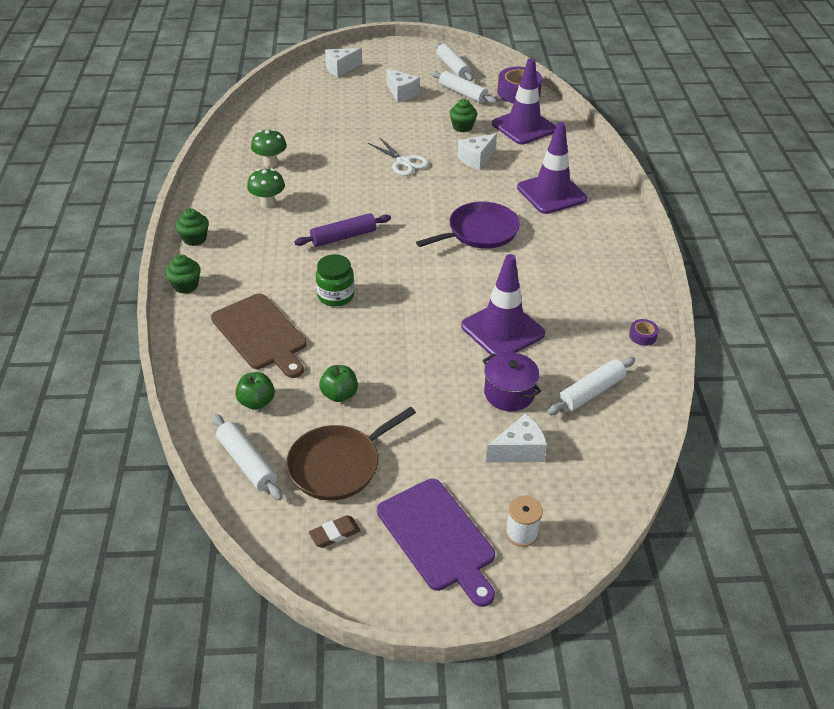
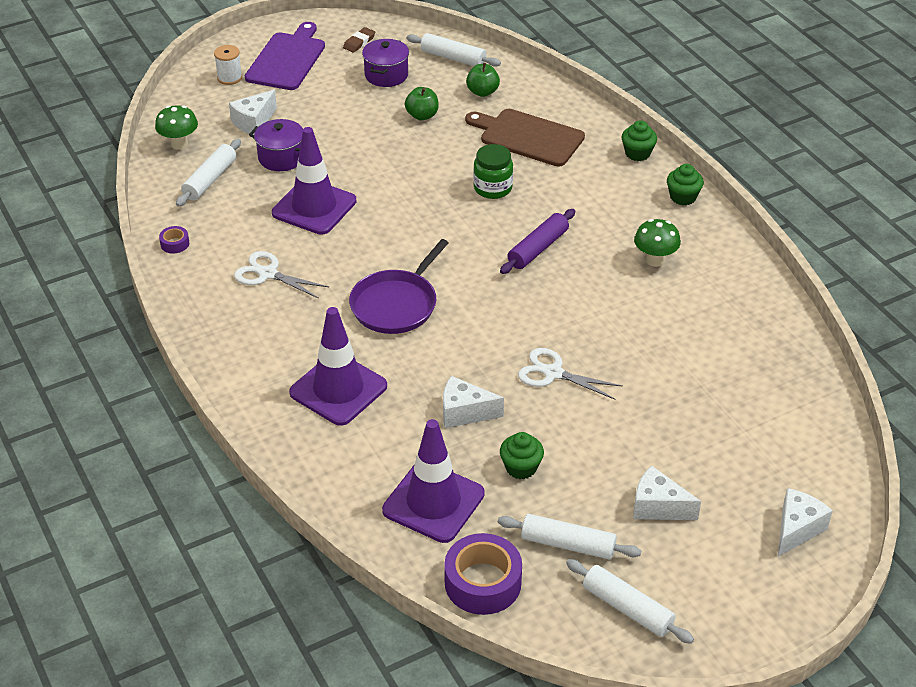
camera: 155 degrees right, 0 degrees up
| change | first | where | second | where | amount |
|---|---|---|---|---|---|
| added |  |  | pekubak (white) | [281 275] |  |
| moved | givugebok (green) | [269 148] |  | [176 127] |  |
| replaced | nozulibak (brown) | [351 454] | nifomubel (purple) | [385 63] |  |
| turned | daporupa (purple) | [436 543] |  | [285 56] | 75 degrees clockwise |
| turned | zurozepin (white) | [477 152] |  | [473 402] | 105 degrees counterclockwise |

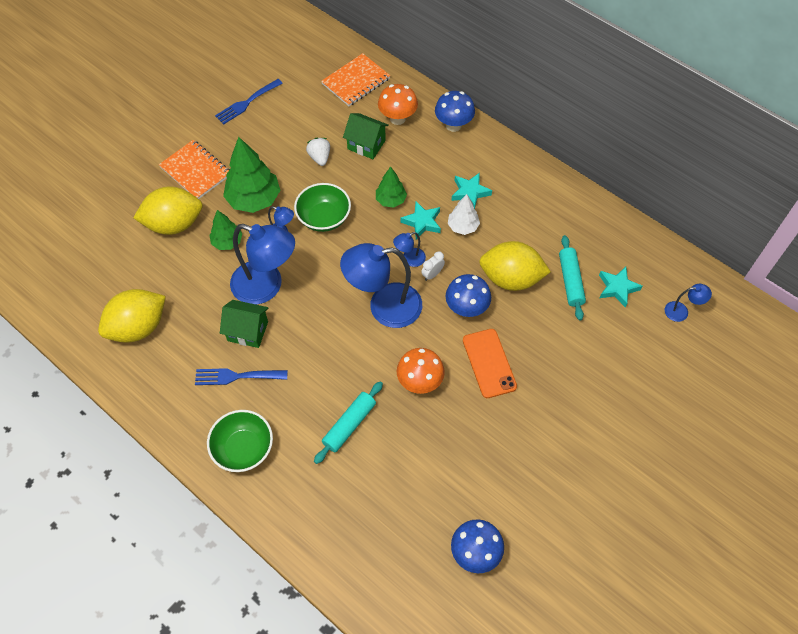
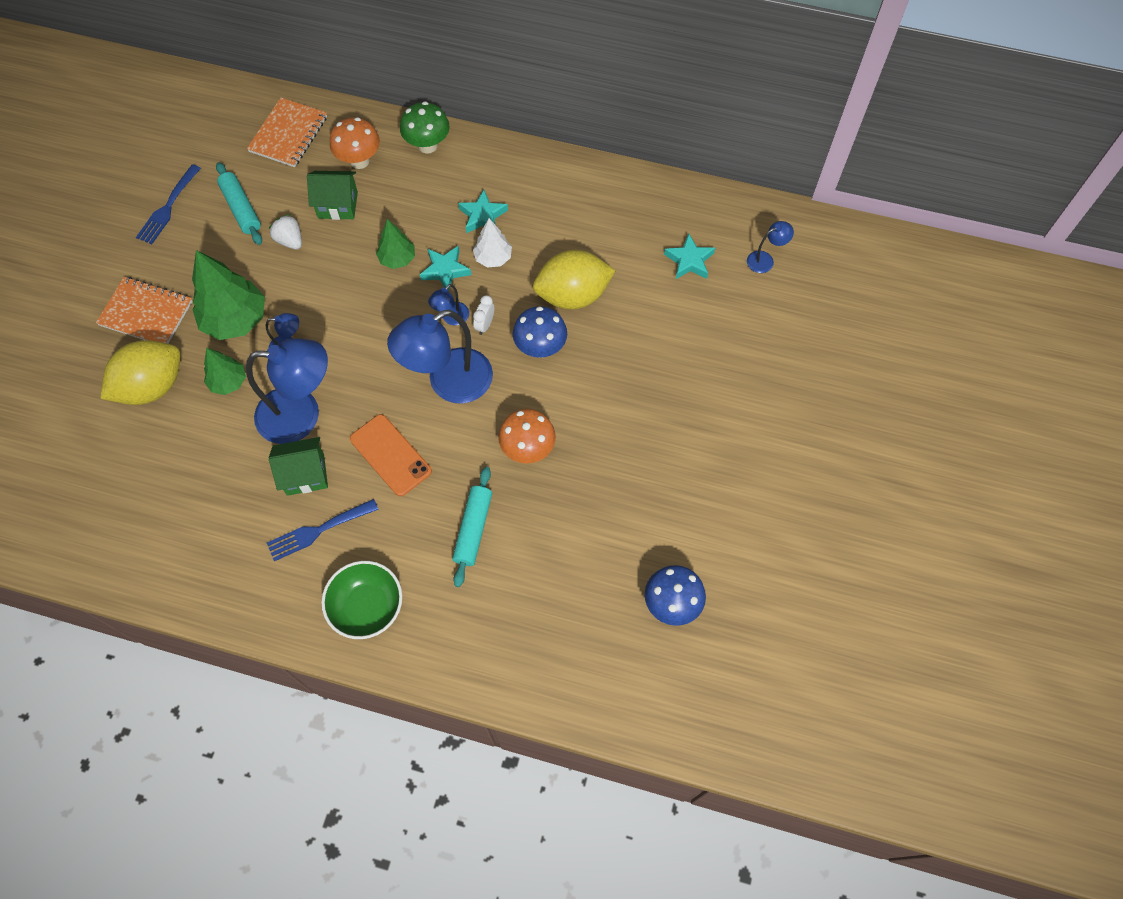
camera: 25 degrees left, 5 degrees up
| change | first | where | second | where | amount |
|---|---|---|---|---|---|
| removed | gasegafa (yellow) | [132 316] |  |  |  |
| removed | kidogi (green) | [322 207] |  |  |  |
| moved | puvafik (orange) | [490 363] |  | [391 455] |  |
| moved | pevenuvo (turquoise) | [572 277] |  | [239 203] |  |
| recoloured | givugebok (blue) | [455 111] | givugebok (green) | [425 127] |  |

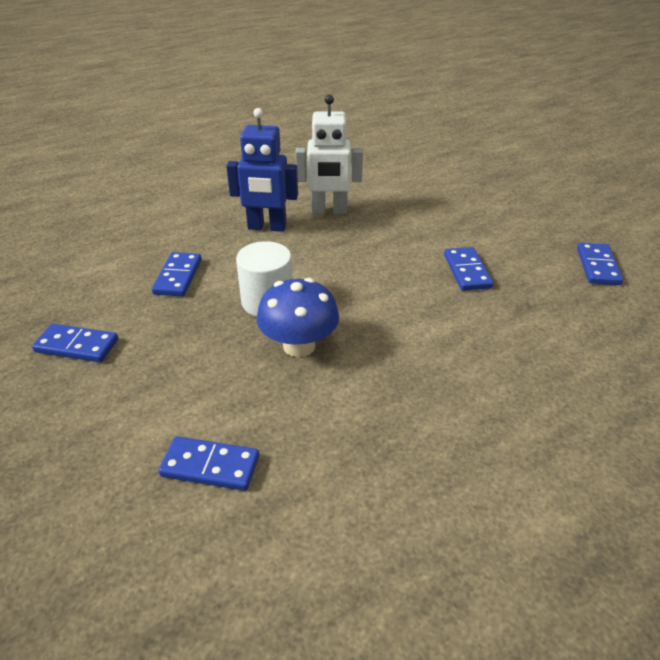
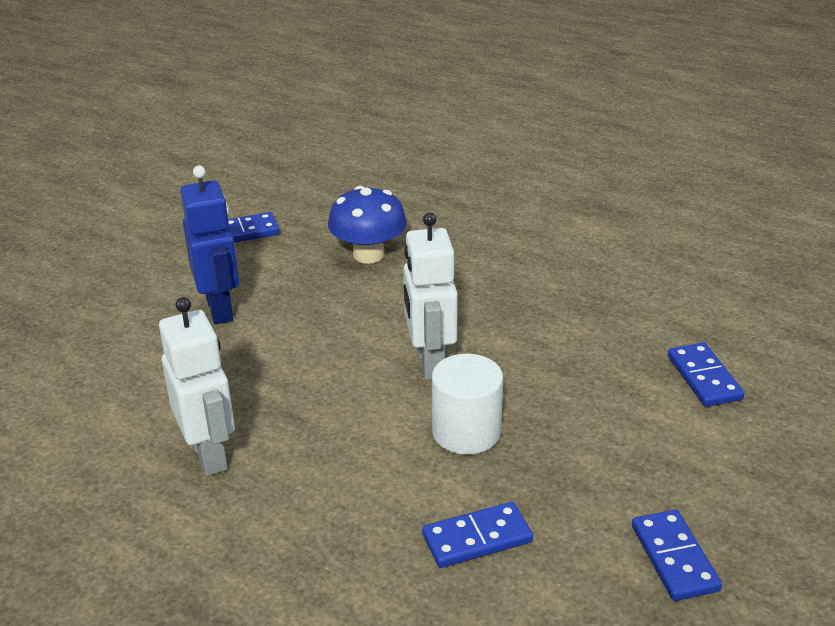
camera: 115 degrees left, 5 degrees down
| change | first | where | second | where | amount |
|---|---|---|---|---|---|
| removed | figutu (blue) | [468 269] |  |  |  |
| added |  |  | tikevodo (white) | [431 296] |  |
| moved | tikevodo (blue) | [262 170] |  | [209 245] |  |
| moved | givugebok (blue) | [298 317] |  | [367 225] |  |

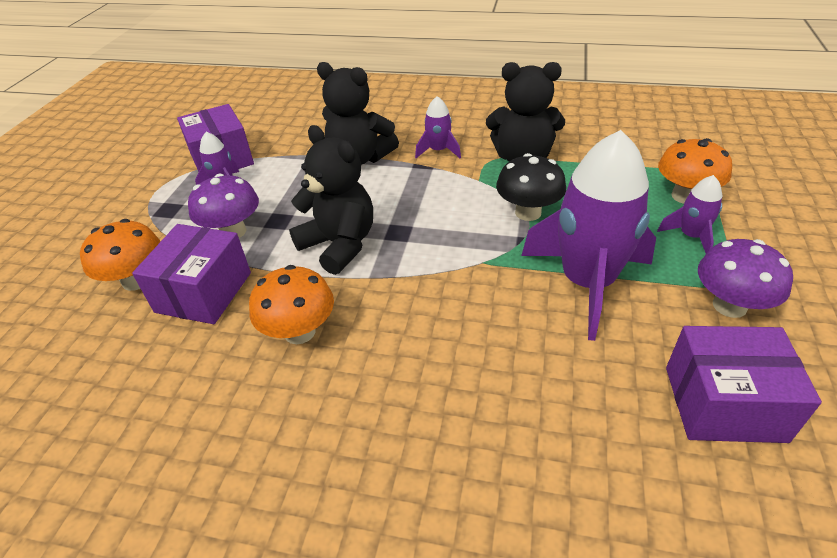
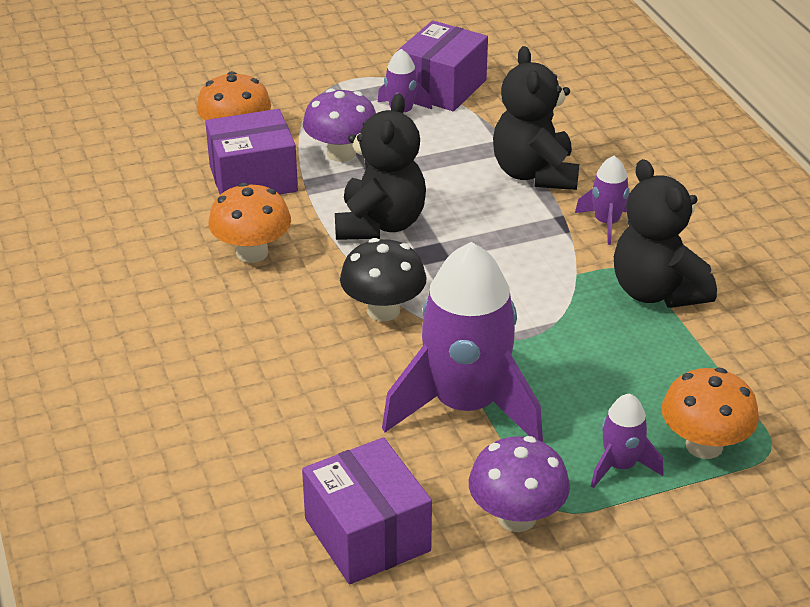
camera: 55 degrees right, 5 degrees down
| change | first | where | second | where | amount |
|---|---|---|---|---|---|
| moved | givugebok (black) | [531 187] |  | [383 279] |  |

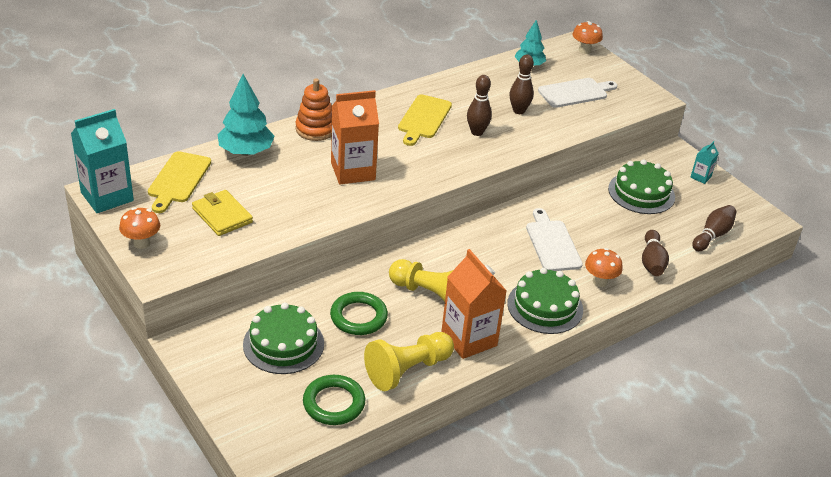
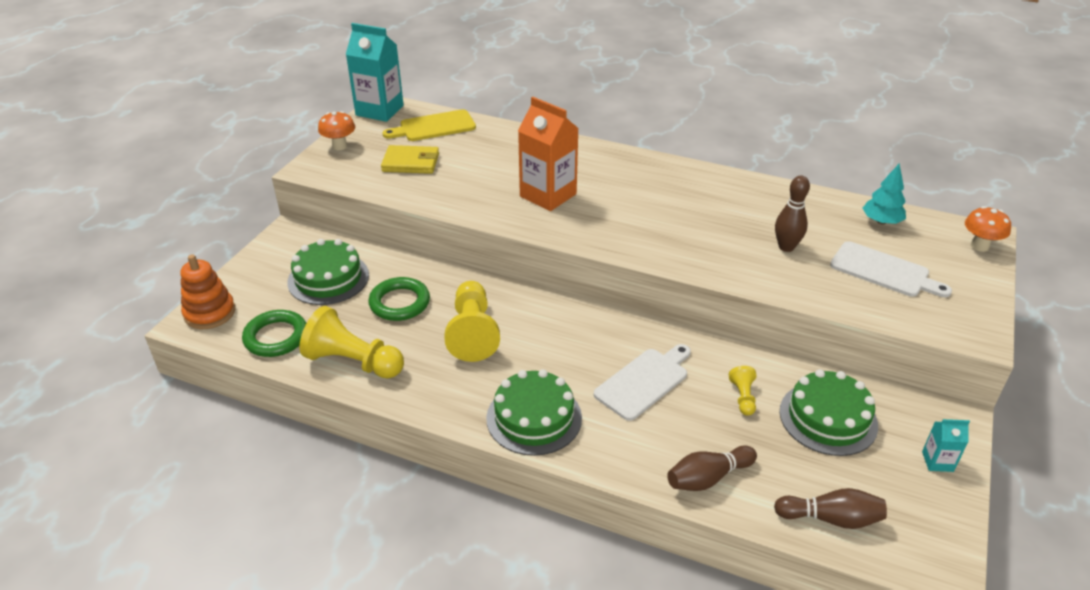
camera: 60 degrees right, 0 degrees up
| change | first | where | second | where | amount |
|---|---|---|---|---|---|
| removed | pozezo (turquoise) | [246 115] |  |  |  |
| removed | daporupa (yellow) | [425 120] |  |  |  |
| removed | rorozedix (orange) | [474 304] |  |  |  |
| removed | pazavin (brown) | [479 105] |  |  |  |
| removed | givugebok (orange) | [604 267] |  |  |  |
| added |  |  | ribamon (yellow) | [743 391] |  |
| moved | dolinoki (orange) | [313 109] |  | [207 291] |  |
| turned | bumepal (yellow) | [222 213] |  | [410 159] | 75 degrees clockwise |

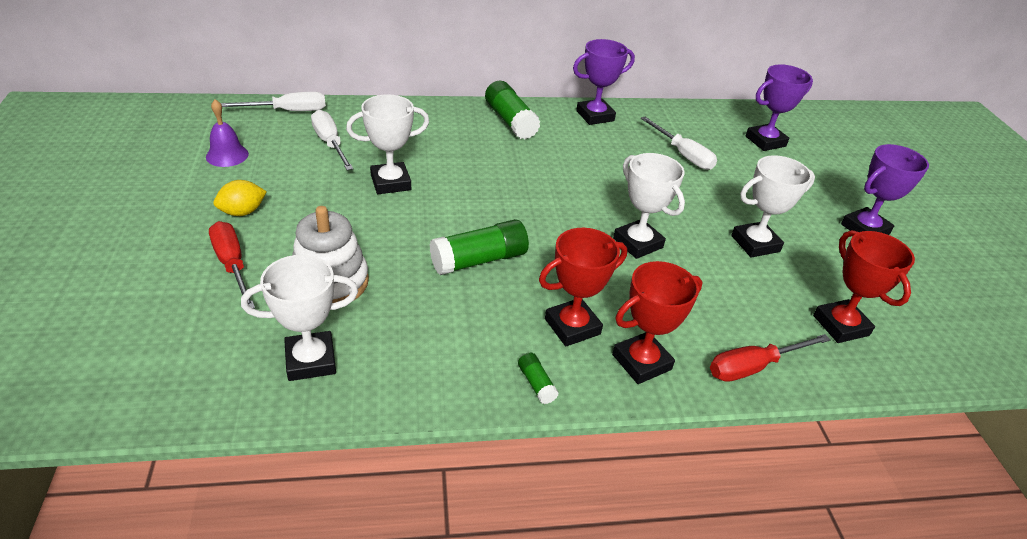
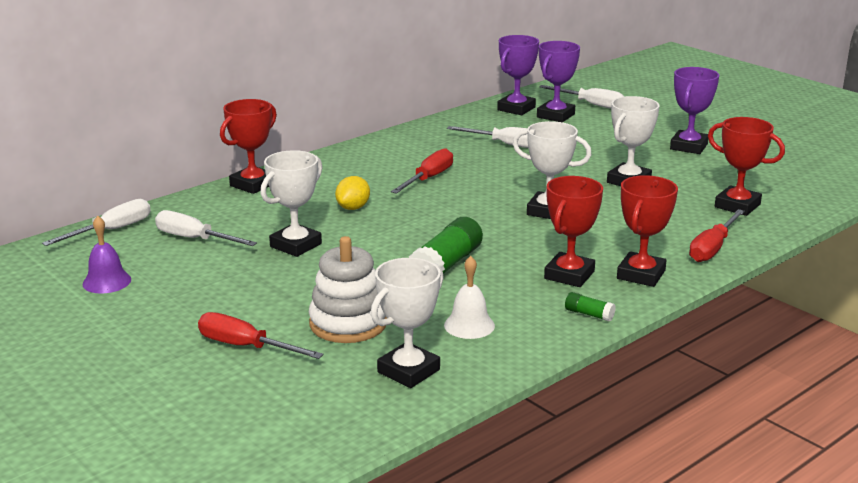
camera: 30 degrees left, 15 degrees down
| change | first | where | second | where | amount |
|---|---|---|---|---|---|
| removed | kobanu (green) | [512 110] |  |  |  |
| added |  |  | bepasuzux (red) | [248 146] |  |
| added |  |  | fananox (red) | [422 171] |  |
| added |  |  | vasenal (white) | [469 297] |  |
| added |  |  | fananox (white) | [581 97] |  |
| moved | gasegafa (yellow) | [240 198] |  | [352 193] |  |
| moved | bepasuzux (purple) | [604 82] |  | [518 75] |  |

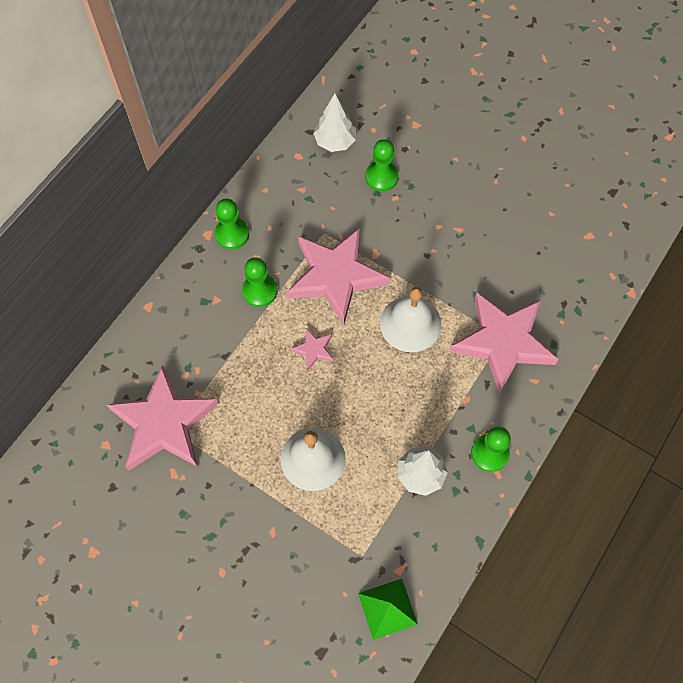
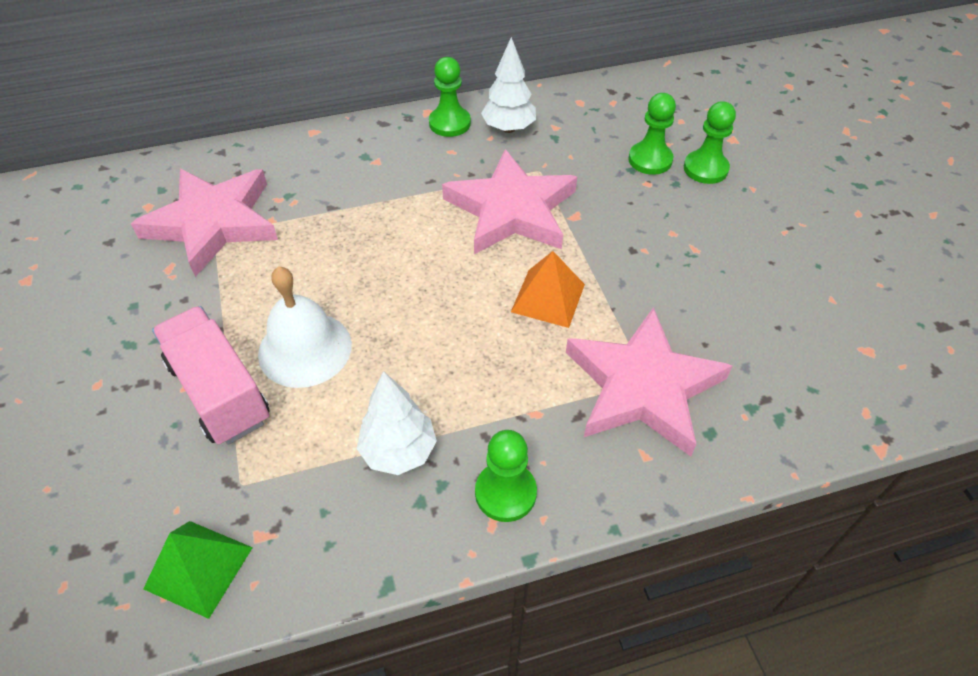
camera: 40 degrees right, 15 degrees down
| change | first | where | second | where | amount |
|---|---|---|---|---|---|
| removed | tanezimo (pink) | [312 349] |  |  |  |
| added |  |  | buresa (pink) | [211 375] |  |
| moved | ribamon (green) | [259 282] |  | [710 142] |  |
| moved | pozezo (white) | [334 123] |  | [508 85] |  |
| replaced | vasenal (white) | [410 319] | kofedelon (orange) | [548 289] |  |

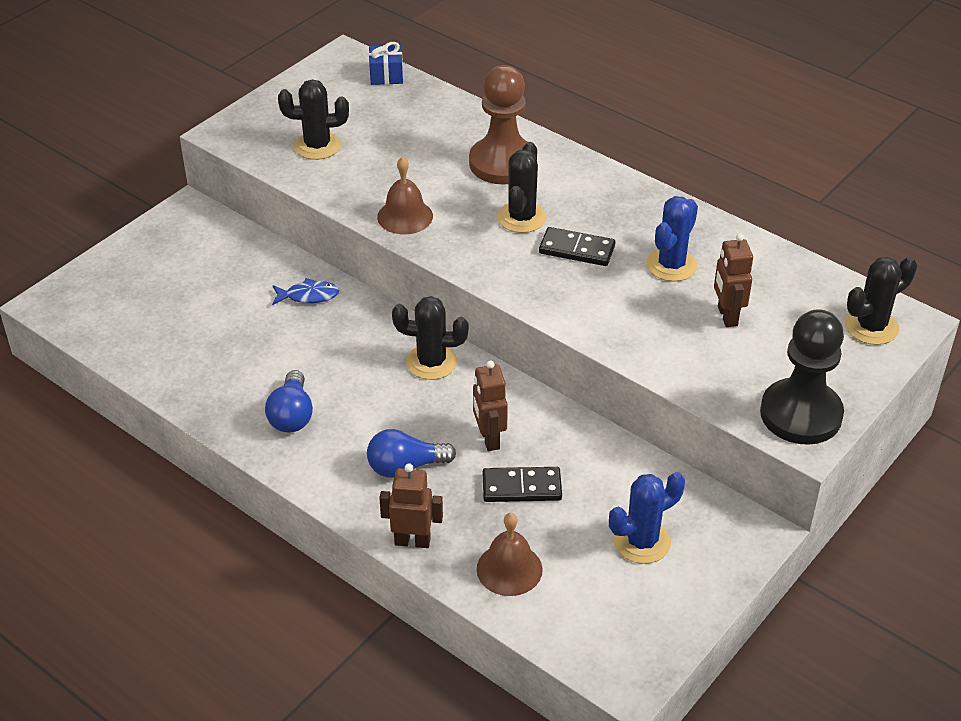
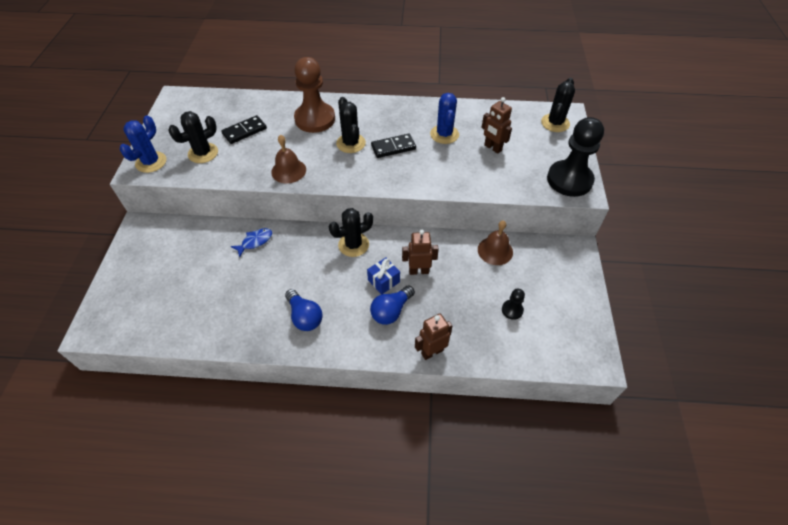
camera: 35 degrees left, 10 degrees up
| change | first | where | second | where | amount |
|---|---|---|---|---|---|
| added |  |  | ribamon (black) | [513 304] |  |
| moved | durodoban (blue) | [386 63] |  | [383 276] |  |
| moved | vasenal (brown) | [510 554] |  | [495 242] |  |
| moved | figutu (black) | [522 484] |  | [244 129] |  |
| moved | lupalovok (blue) | [647 518] |  | [143 144] |  |
| turned | tikevodo (brown) | [490 406] |  | [420 252] | 135 degrees clockwise |

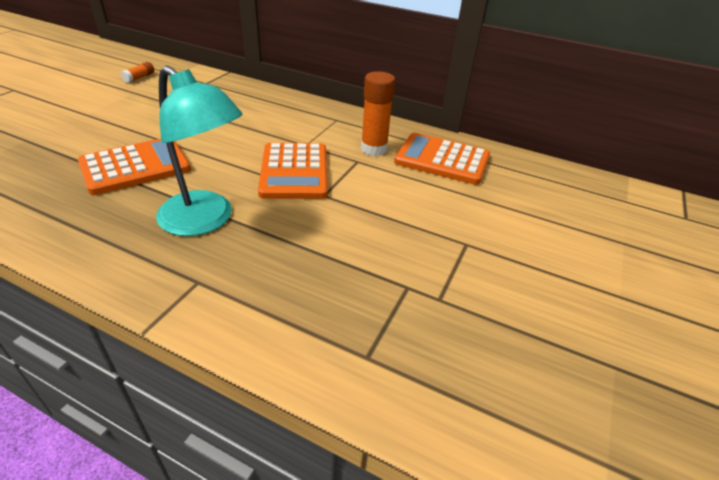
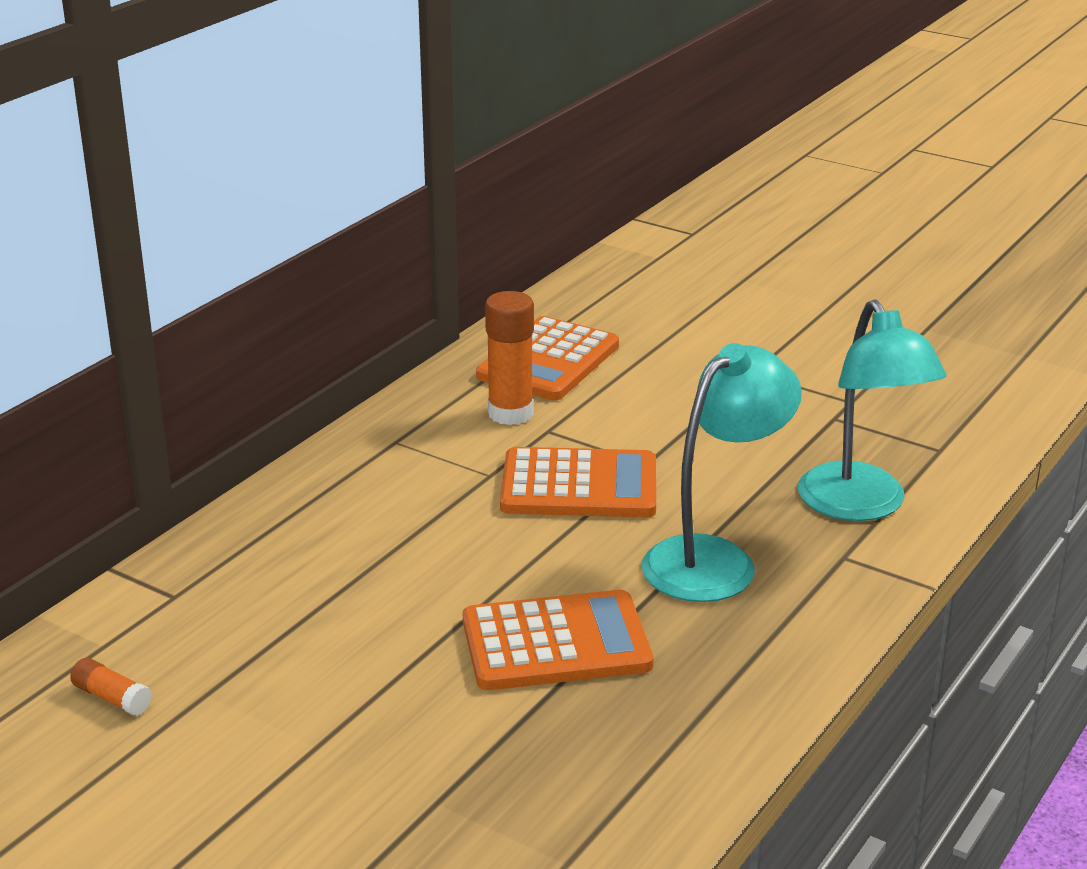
camera: 80 degrees left, 10 degrees down
| change | first | where | second | where | amount |
|---|---|---|---|---|---|
| added |  |  | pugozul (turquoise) | [872 410] |  |
| turned | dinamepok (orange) | [134 166] |  | [558 640] | 105 degrees clockwise |

